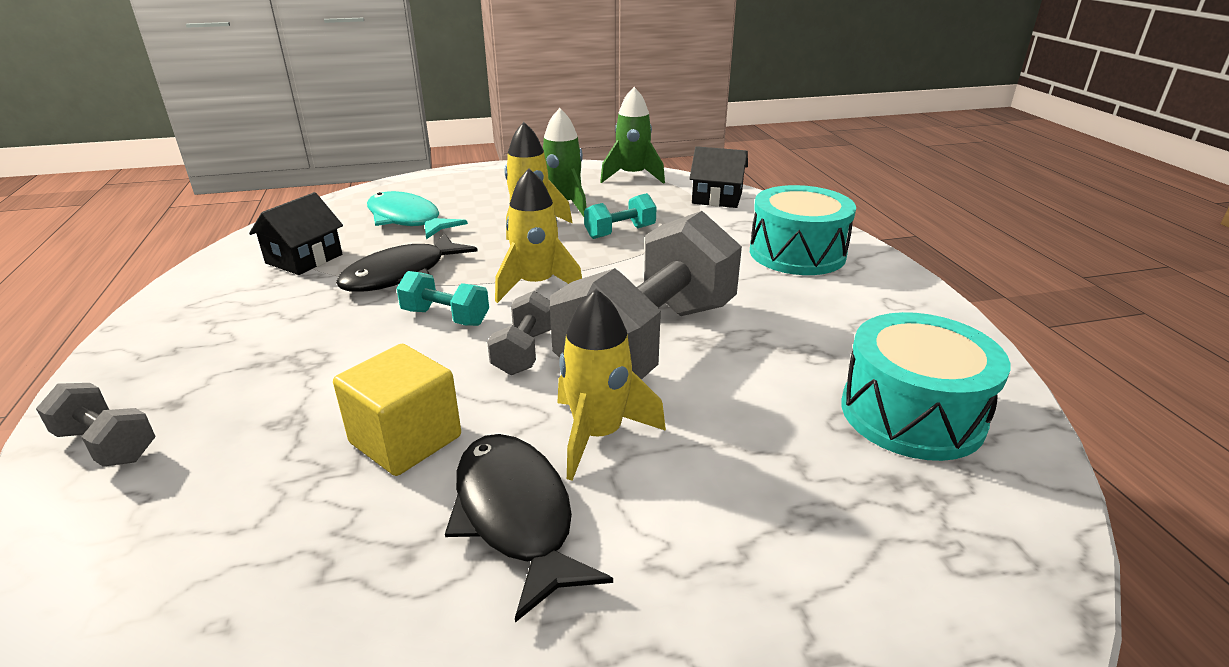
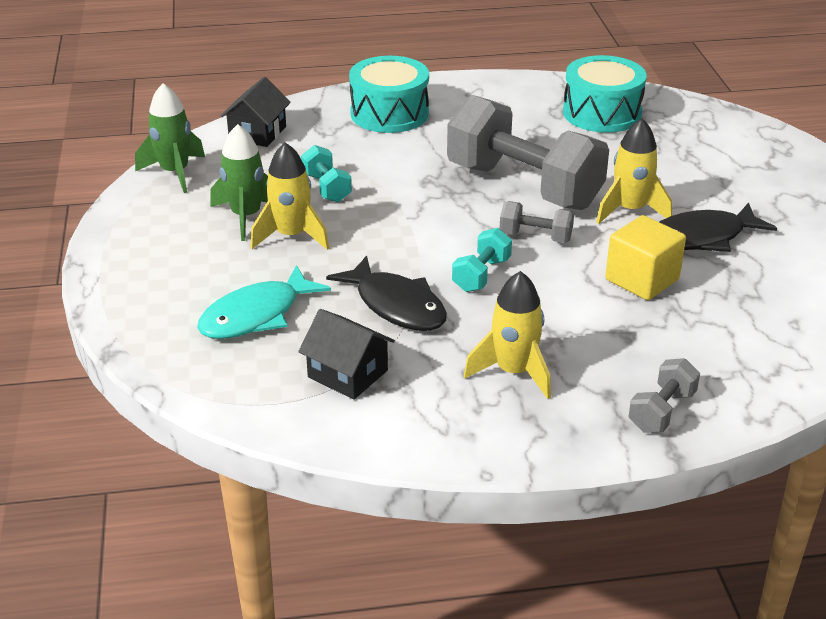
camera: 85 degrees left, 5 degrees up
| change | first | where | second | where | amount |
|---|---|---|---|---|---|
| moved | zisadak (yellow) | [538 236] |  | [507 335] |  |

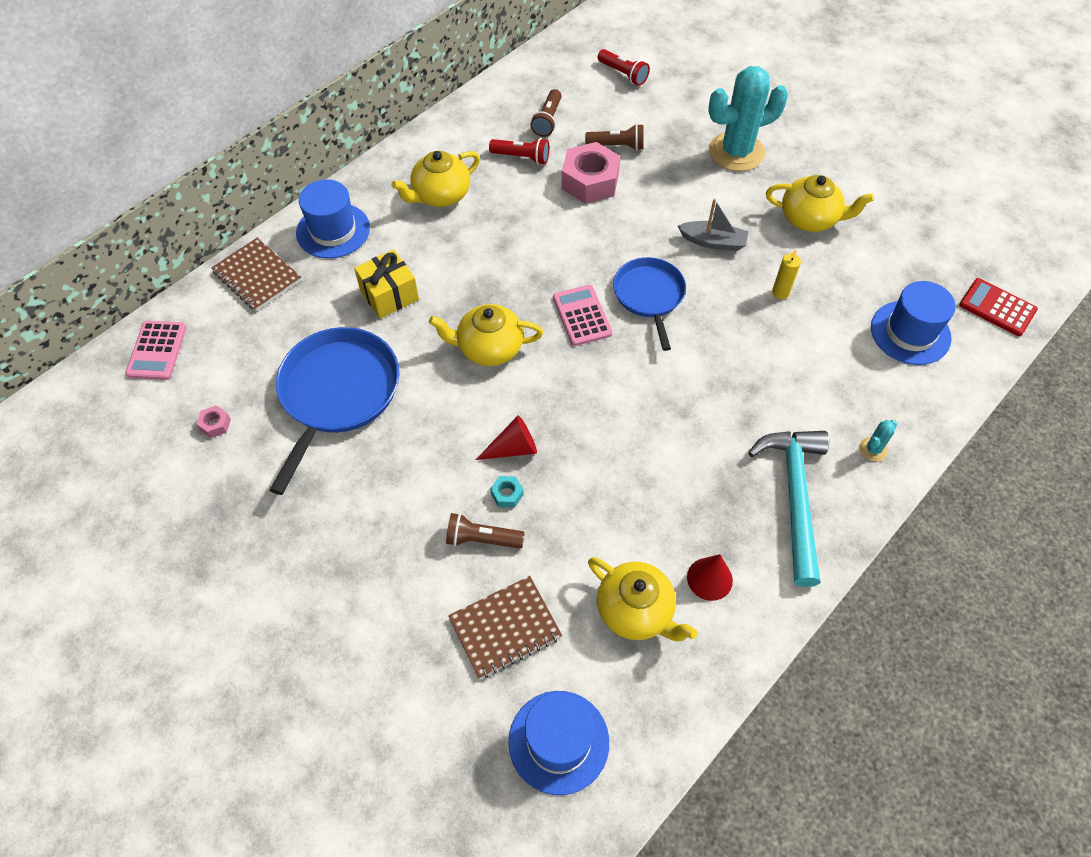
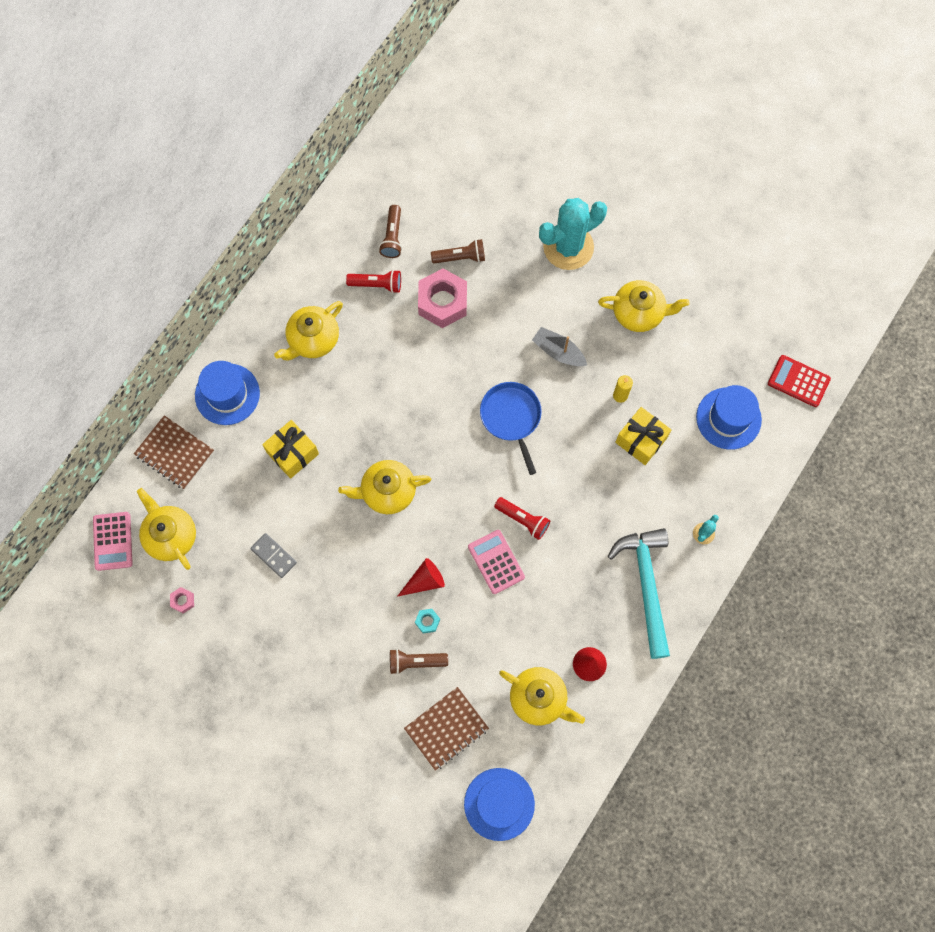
camera: 10 degrees left, 15 degrees up
| change | first | where | second | where | amount |
|---|---|---|---|---|---|
| added |  |  | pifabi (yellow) | [166 529] |  |
| added |  |  | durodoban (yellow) | [643 436] |  |
| moved | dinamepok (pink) | [583 315] |  | [496 562] |  |
| moved | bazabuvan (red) | [624 67] |  | [522 518] |  |
| replaced | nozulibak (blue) | [334 411] | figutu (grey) | [273 555] |  |
| turned | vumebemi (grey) | [713 225] |  | [559 346] | 150 degrees counterclockwise |

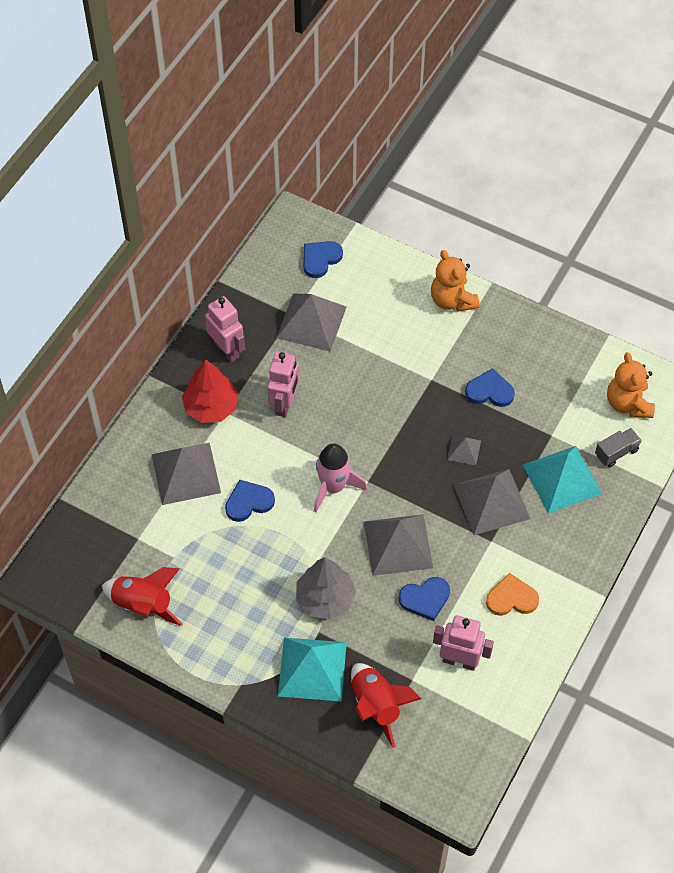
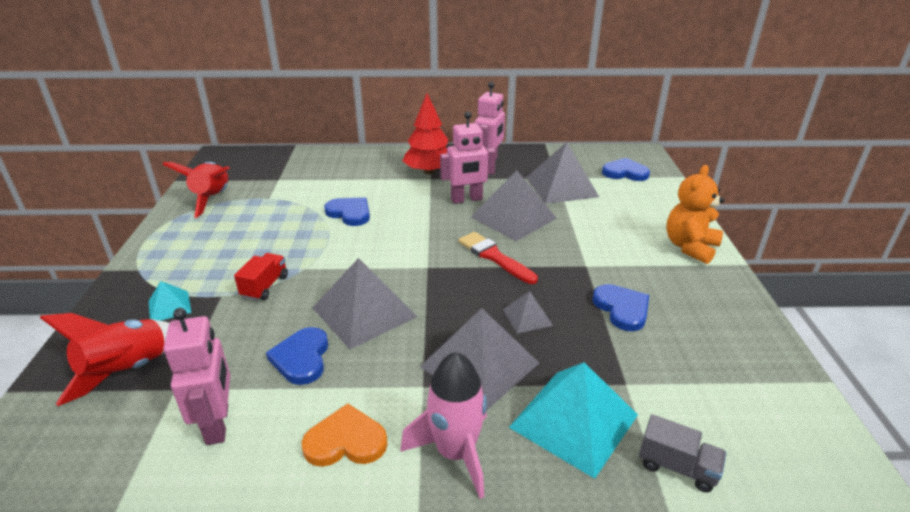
camera: 60 degrees right, 25 degrees down
| change | first | where | second | where | amount |
|---|---|---|---|---|---|
| removed | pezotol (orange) | [631 385] |  |  |  |
| added |  |  | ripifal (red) | [498 258] |  |
| moved | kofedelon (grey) | [186 474] |  | [514 205] |  |
| moved | zisadak (pink) | [340 478] |  | [443 425] |  |
| replaced | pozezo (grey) | [326 588] | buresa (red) | [261 277] |  |
| turned | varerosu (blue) | [424 599] |  | [297 356] | 45 degrees clockwise |
| turned | varerosu (orange) | [512 594] |  | [345 435] | 60 degrees counterclockwise |
| resized | kofedelon (turquoise) | [312 670] |  | [170 301] | x0.50 |

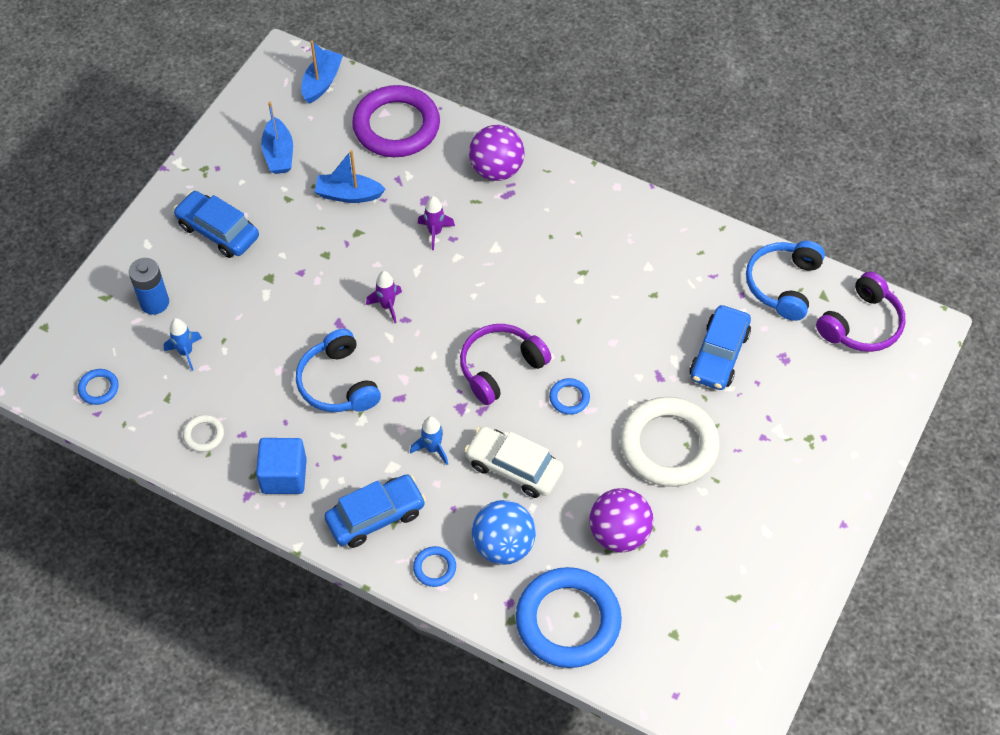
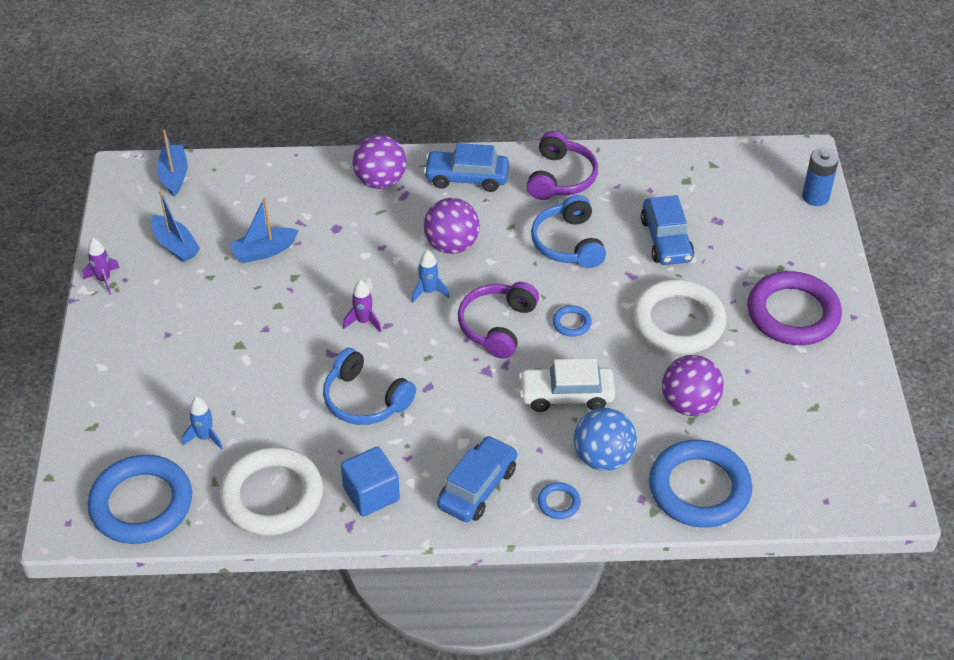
camera: 30 degrees left, 10 degrees down
| change | first | where | second | where | amount |
|---|---|---|---|---|---|
| added |  |  | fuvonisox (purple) | [452 226] |  |
| moved | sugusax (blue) | [149 286] |  | [820 177] |  |
| moved | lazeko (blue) | [216 224] |  | [466 167] |  |
| moved | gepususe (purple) | [396 121] |  | [794 308] |  |
| moved | zisadak (blue) | [429 440] |  | [430 276] |  |
| moved | zisadak (purple) | [436 223] |  | [101 266] |  |
| moved | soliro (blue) | [785 281] |  | [568 231] |  |
| moved | soliro (purple) | [860 311] |  | [562 165] |  |
| resized | gepususe (blue) | [98 387] |  | [140 499] | x2.40 |
| resized | gepususe (white) | [203 433] |  | [271 491] | x2.40 |

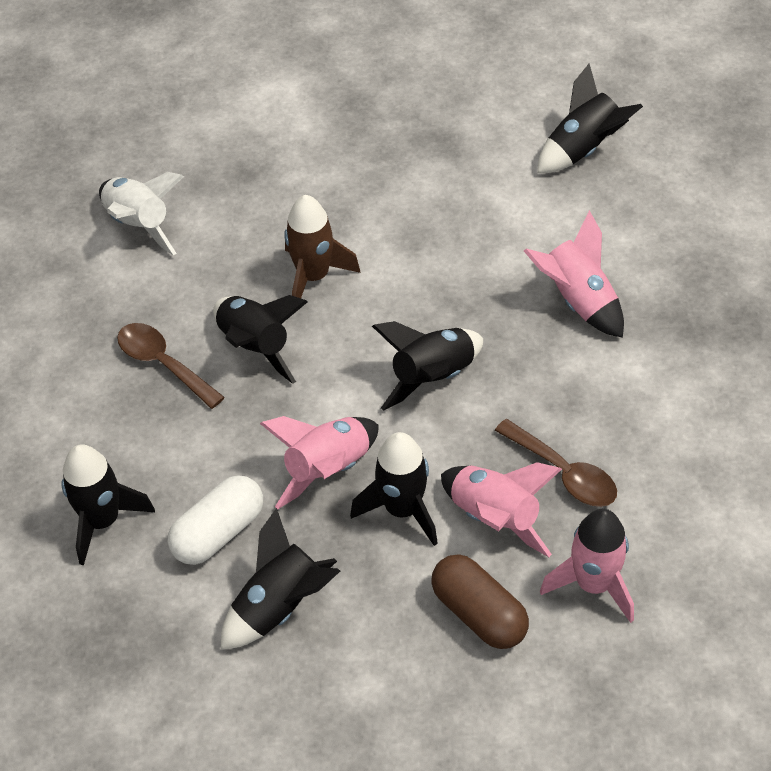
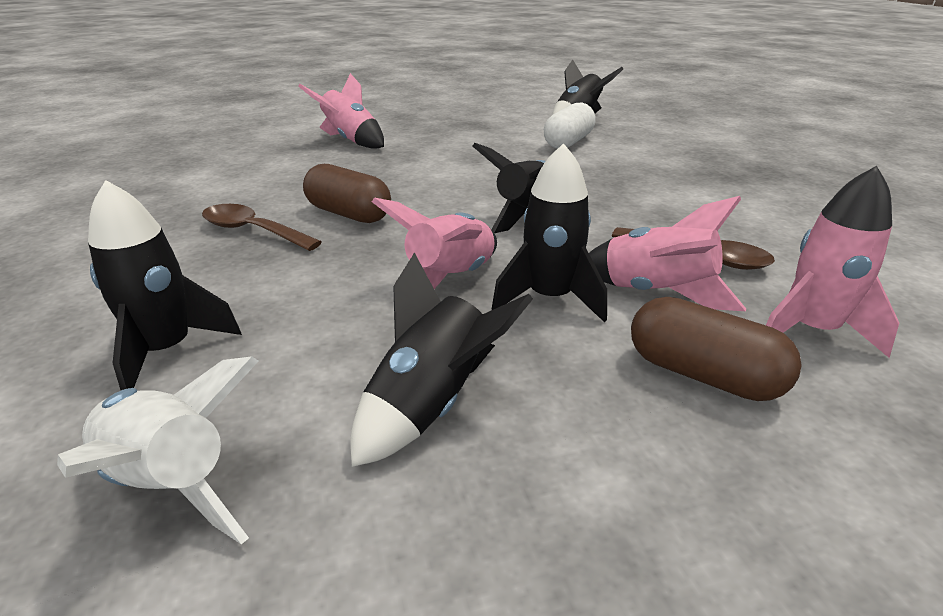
camera: 15 degrees left, 20 degrees down
| change | first | where | second | where | amount |
|---|---|---|---|---|---|
| removed | zisadak (brown) | [322 246] |  |  |  |
| moved | zisadak (white) | [141 214] |  | [157 450] |  |
| moved | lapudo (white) | [215 520] |  | [570 126] |  |
| moved | zisadak (pink) | [574 274] |  | [341 111] |  |
| replaced | zisadak (black) | [260 339] | lapudo (brown) | [347 193] |  |

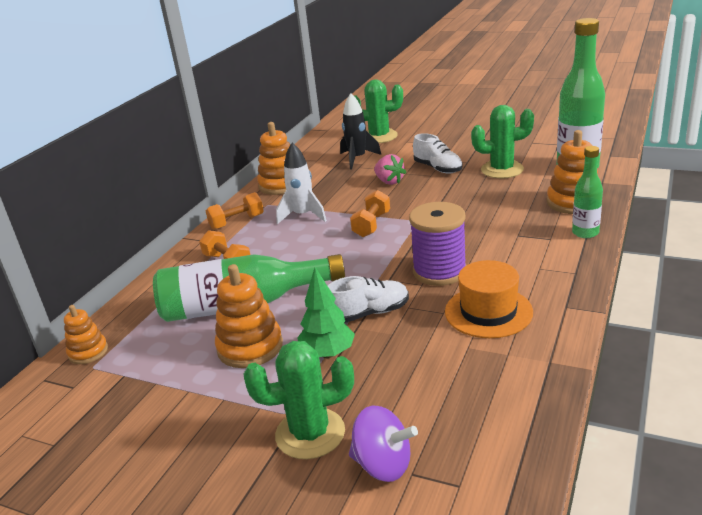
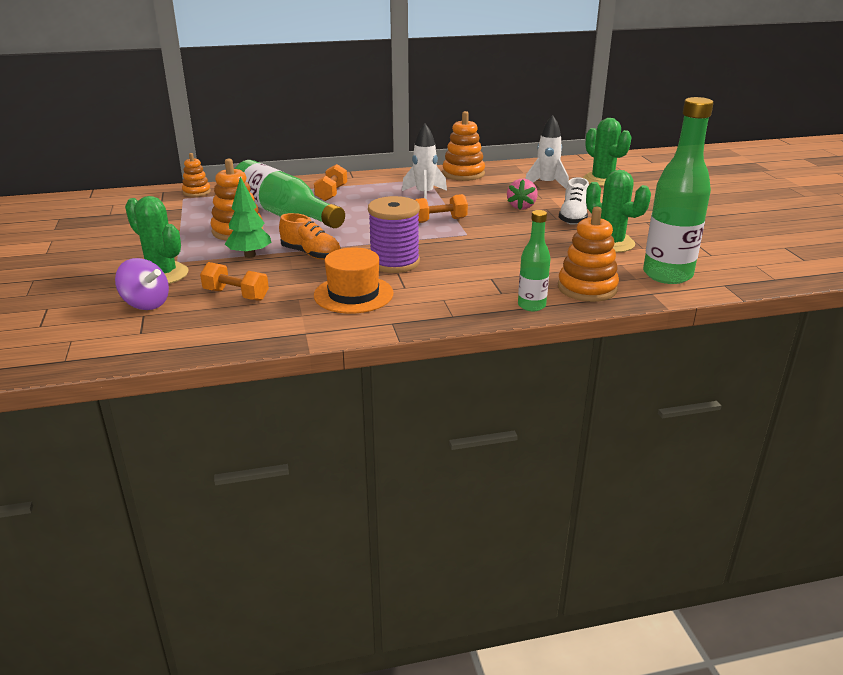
camera: 50 degrees right, 0 degrees up
| change | first | where | second | where | amount |
|---|---|---|---|---|---|
| moved | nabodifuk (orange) | [235 211] |  | [234 281] |  |
| recoloured | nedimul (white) | [368 299] | nedimul (orange) | [310 236] |  |
| recoloured | zisadak (black) | [360 131] | zisadak (white) | [547 152] |  |
| turned | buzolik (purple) | [383 444] |  | [142 284] | 45 degrees counterclockwise |

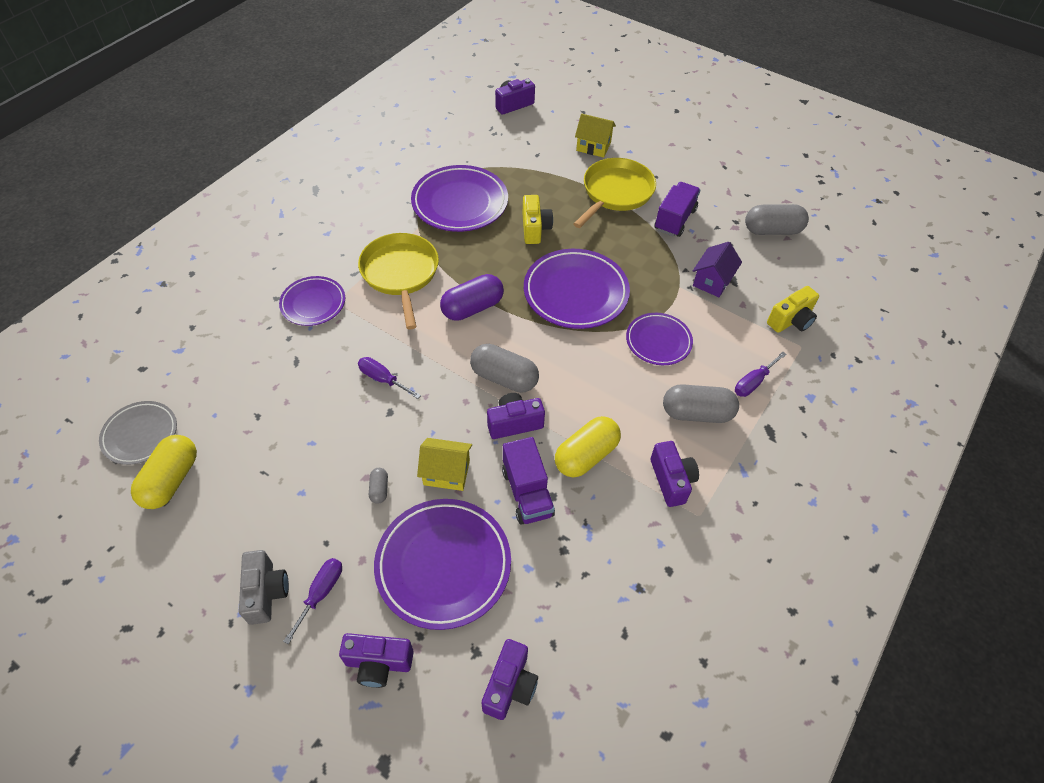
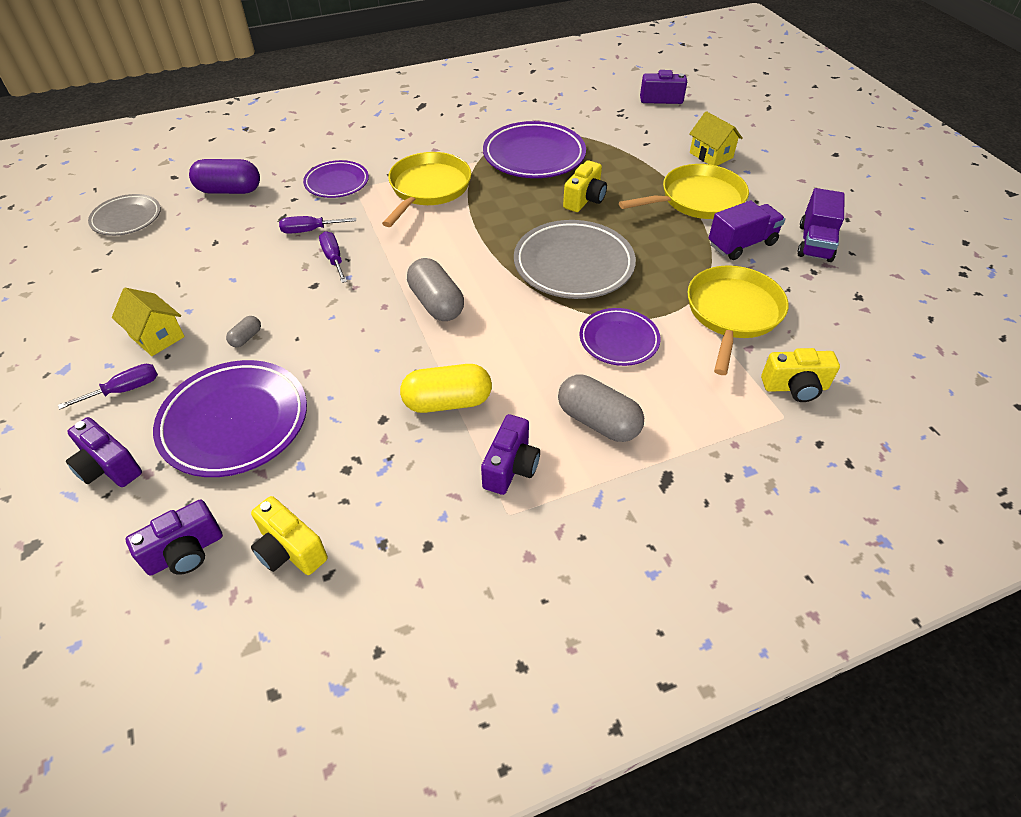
camera: 35 degrees right, 5 degrees down
| change | first | where | second | where | amount |
|---|---|---|---|---|---|
| removed | lapudo (yellow) | [164 472] |  |  |  |
| removed | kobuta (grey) | [264 587] |  |  |  |
| removed | kobuta (purple) | [516 416] |  |  |  |
| removed | lapudo (grey) | [777 219] |  |  |  |
| added |  |  | kobuta (yellow) | [289 535] |  |
| moved | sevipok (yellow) | [444 464] |  | [148 322] |  |
| moved | lapudo (purple) | [472 297] |  | [224 176] |  |
| moved | buresa (purple) | [528 481] |  | [821 225] |  |
| moved | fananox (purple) | [761 374] |  | [317 225] |  |
| replaced | sevipok (purple) | [717 269] | nozulibak (yellow) | [738 320] |  |
| recoloured | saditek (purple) | [577 289] | saditek (grey) | [575 259] |  |

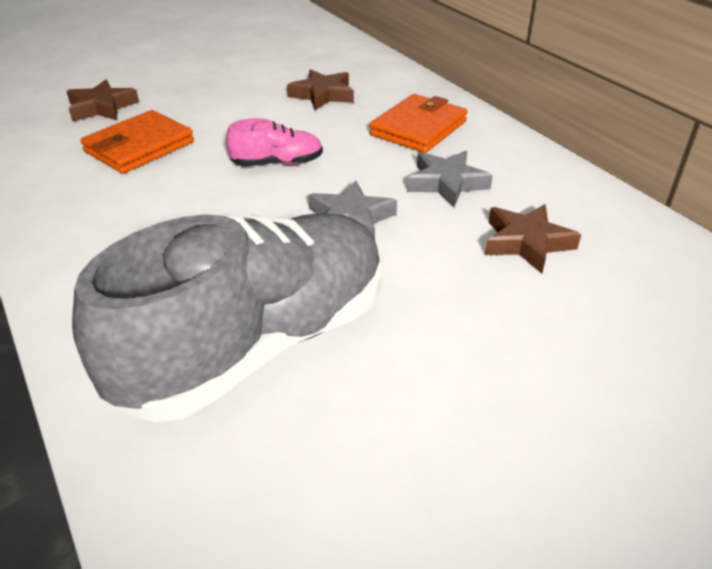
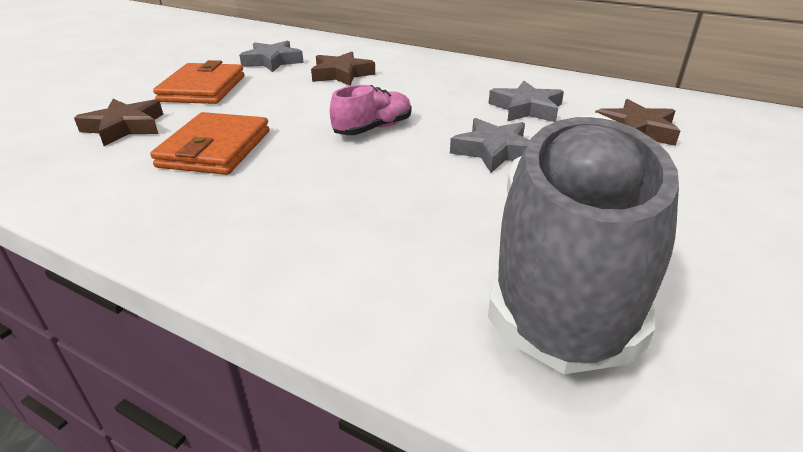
camera: 30 degrees left, 5 degrees down
| change | first | where | second | where | amount |
|---|---|---|---|---|---|
| added |  |  | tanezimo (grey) | [271 56] |  |
| moved | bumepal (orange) | [419 123] |  | [198 82] |  |

